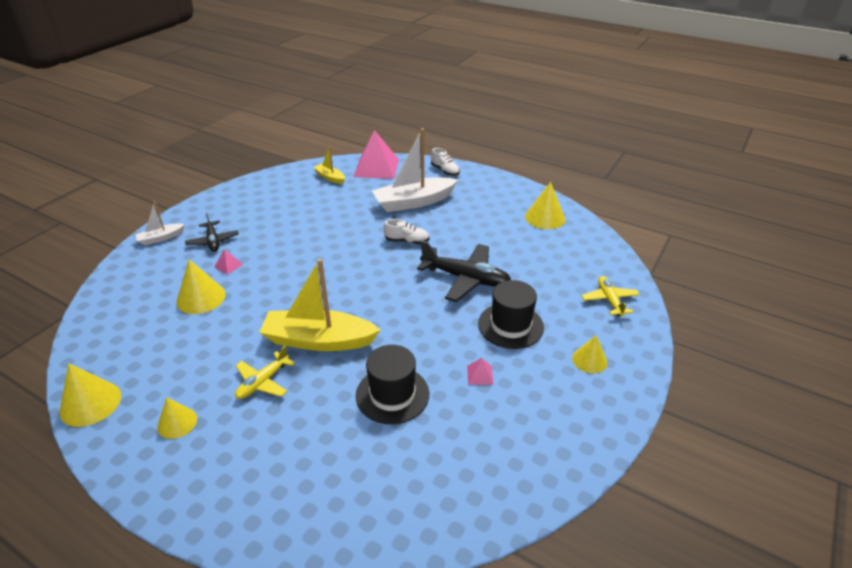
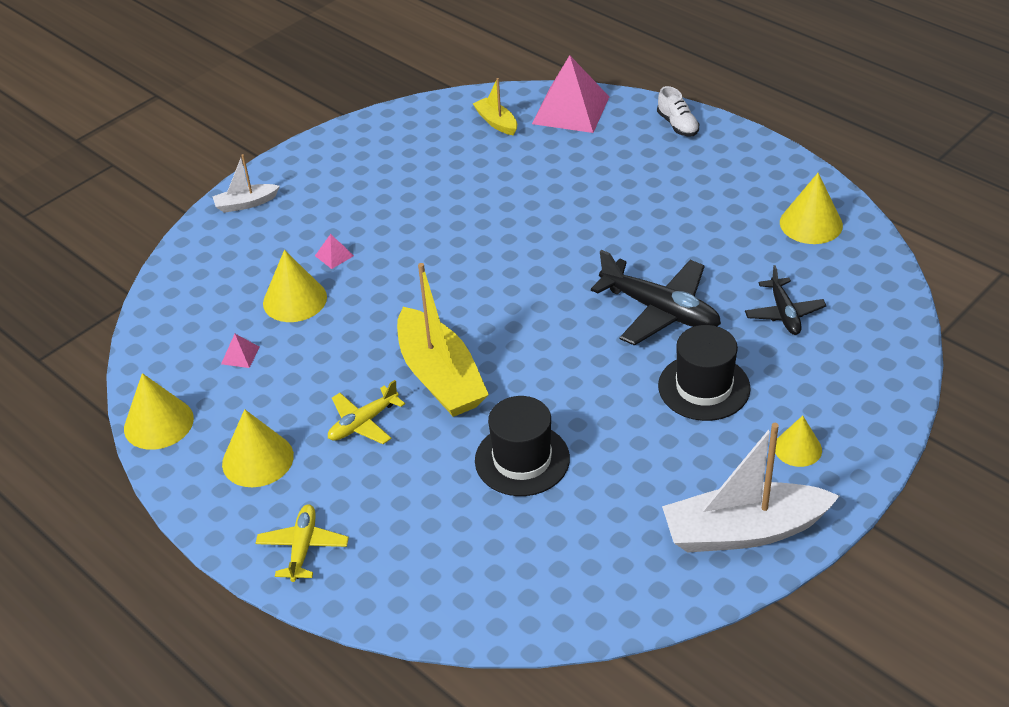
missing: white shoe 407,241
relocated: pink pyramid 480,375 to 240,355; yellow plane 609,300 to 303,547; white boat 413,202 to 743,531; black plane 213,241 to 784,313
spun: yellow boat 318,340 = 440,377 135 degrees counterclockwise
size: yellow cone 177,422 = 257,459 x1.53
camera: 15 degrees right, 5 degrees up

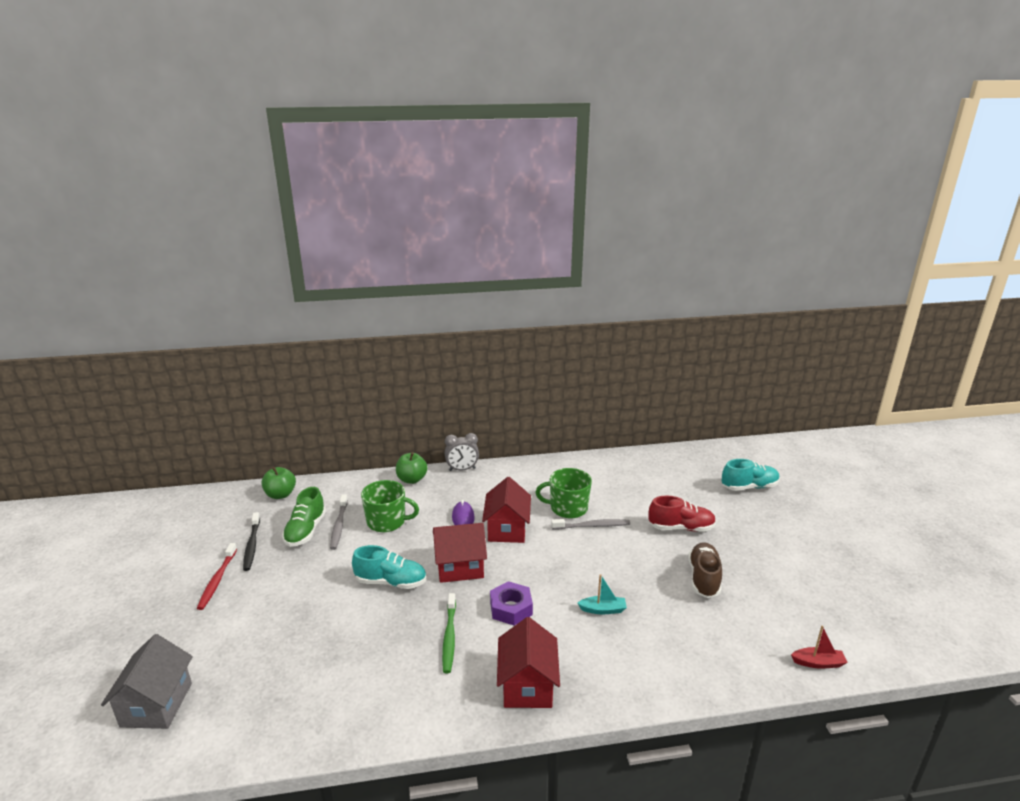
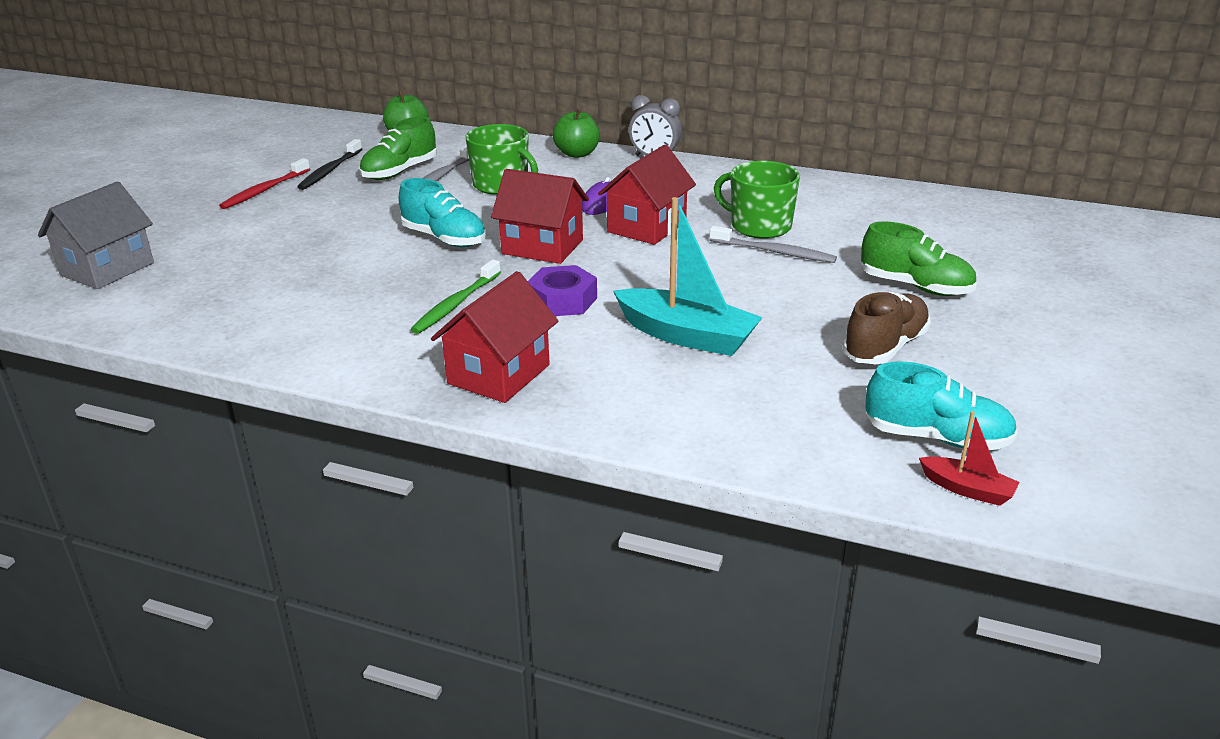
relocated: turquoise shoe 749,487 to 937,438
colour: red shoe 681,528 to green shoe 915,286
size: turquoise boat 603,609 = 686,336 x1.99
camera: 30 degrees right, 5 degrees up

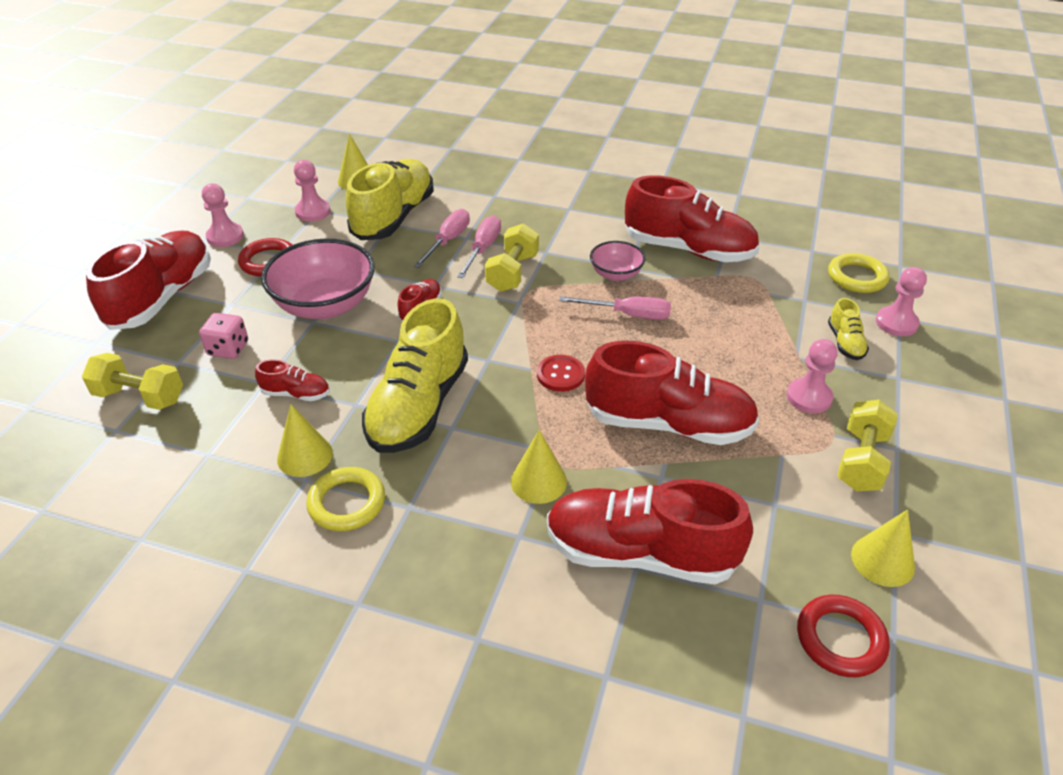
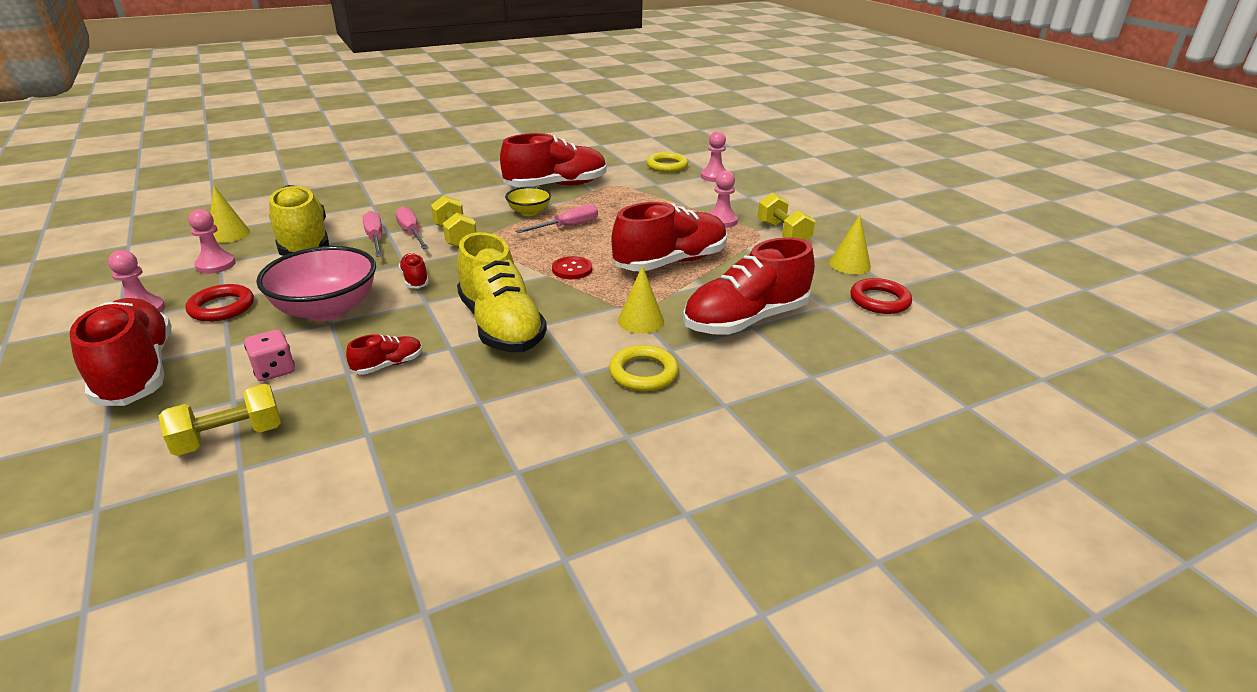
missing: yellow cone 304,456; yellow shoe 845,342
relocated: yellow ring 347,503 to 643,373
colour: pink bowl 616,274 to yellow bowl 529,212
camera: 45 degrees left, 10 degrees down

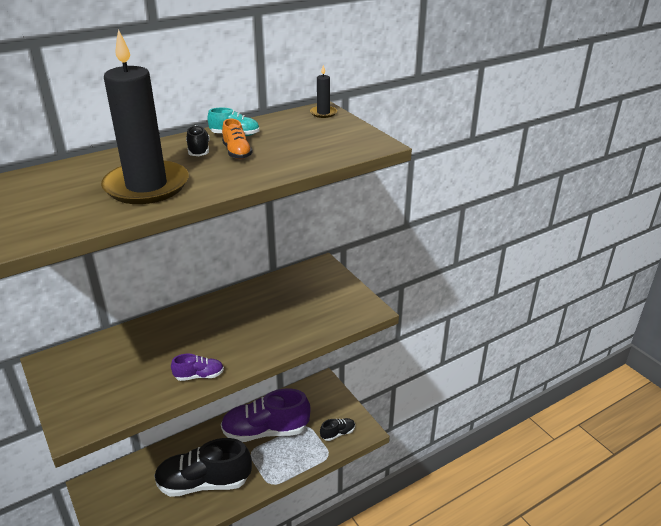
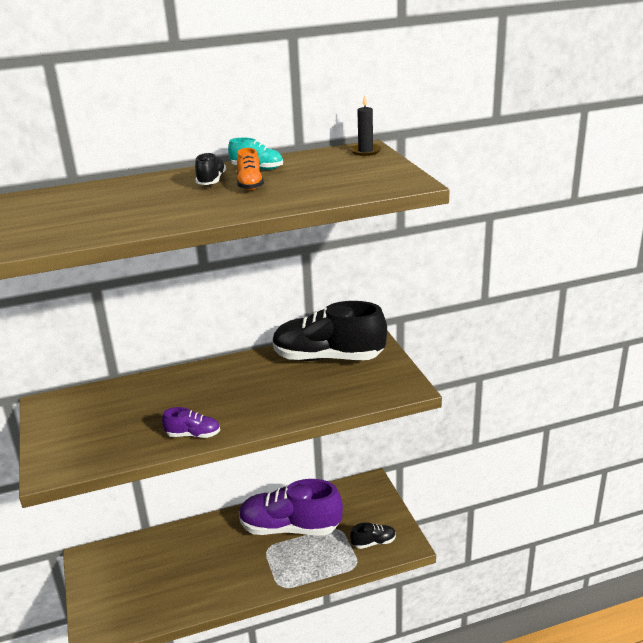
missing: black candle 146,186
relocated: black shoe 204,483 to 328,358
camera: 15 degrees right, 5 degrees down

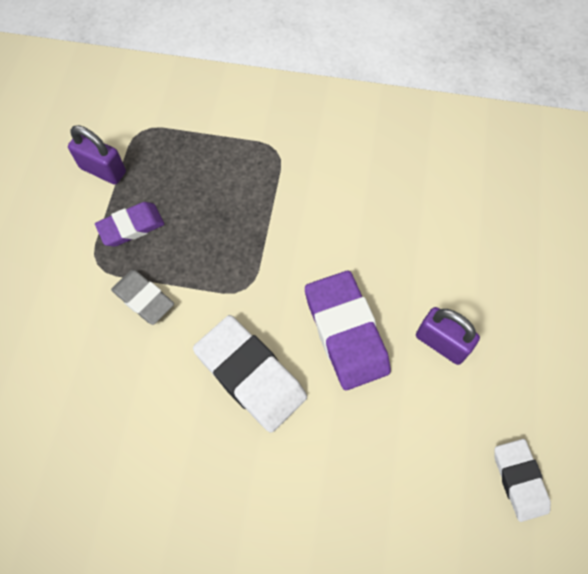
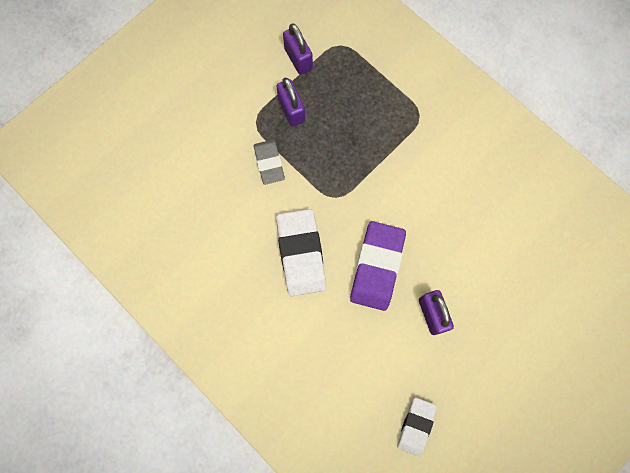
exchanged: purple eraser 131,227 to purple padlock 291,110
camera: 35 degrees right, 10 degrees up

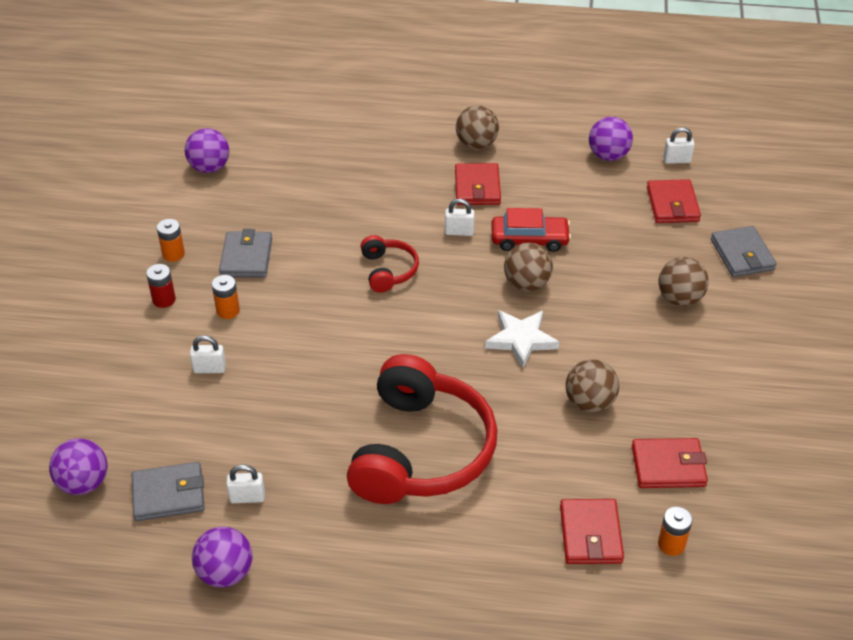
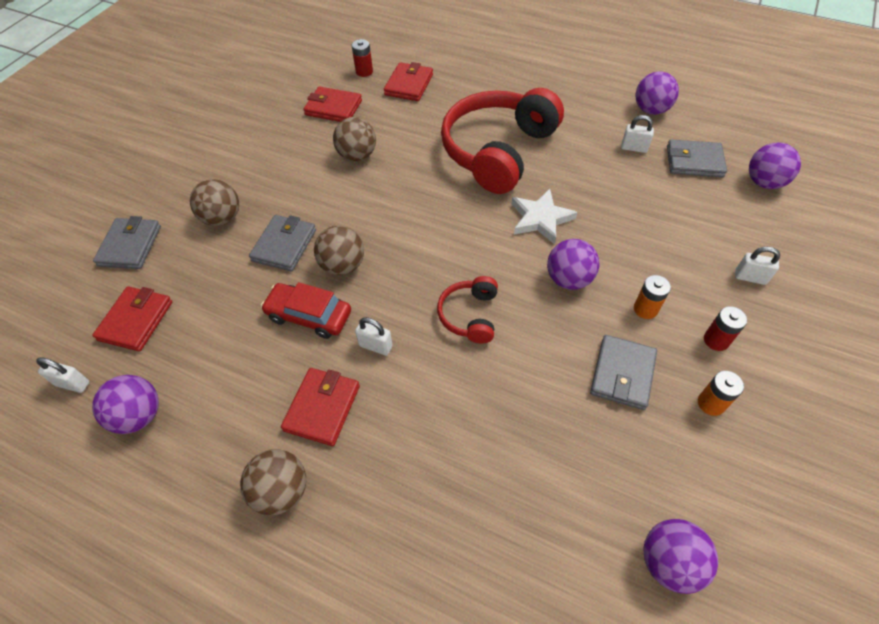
appeared: grey wallet 284,245; purple ball 568,279
relocated: white star 521,340 to 540,219; white padlock 209,369 to 750,277
colour: orange battery 671,544 to red battery 364,71
camera: 160 degrees left, 10 degrees up

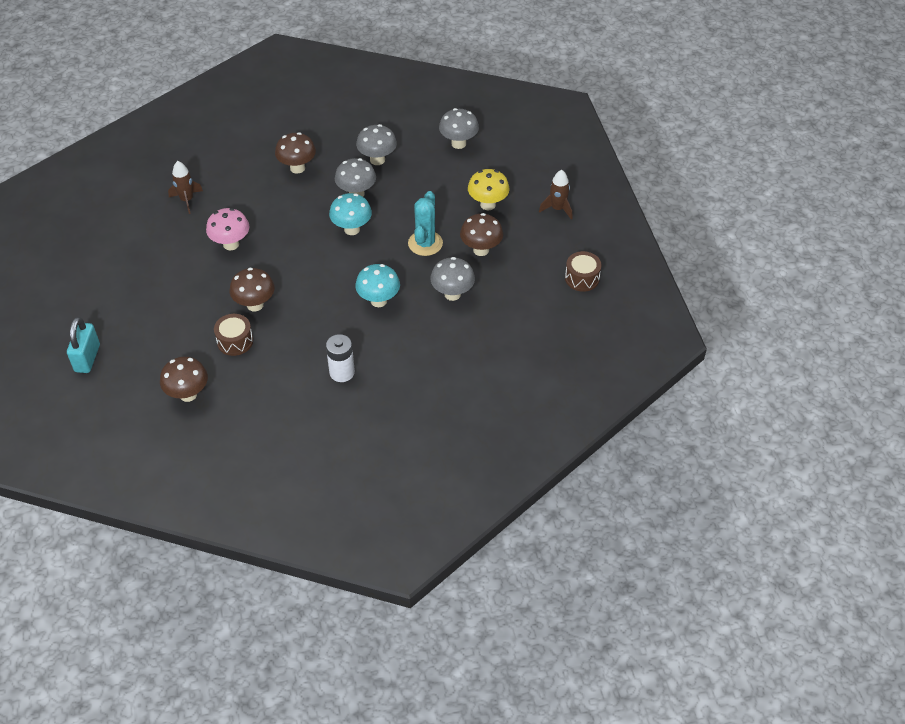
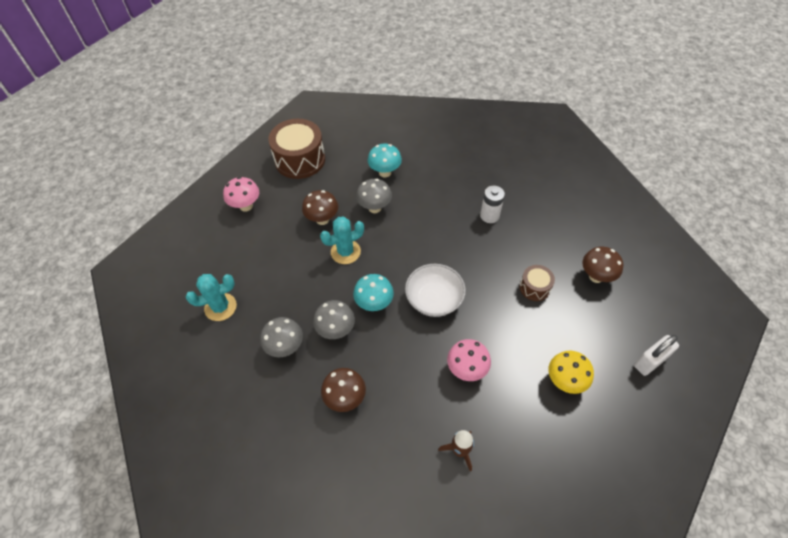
missing: brown mushroom 255,305
appeared: white bowl 434,299
relocated: turquoise mushroom 378,301 to 385,172; yellow mushroom 488,204 to 564,381
exchanged: grey mushroom 458,143 to turquoise cactus 220,307; brown rocket 557,209 to pink mushroom 246,206
colour: turquoise padlock 87,358 to white padlock 650,361
size: brown drum 582,278 = 300,160 x1.94
camera: 130 degrees left, 5 degrees up

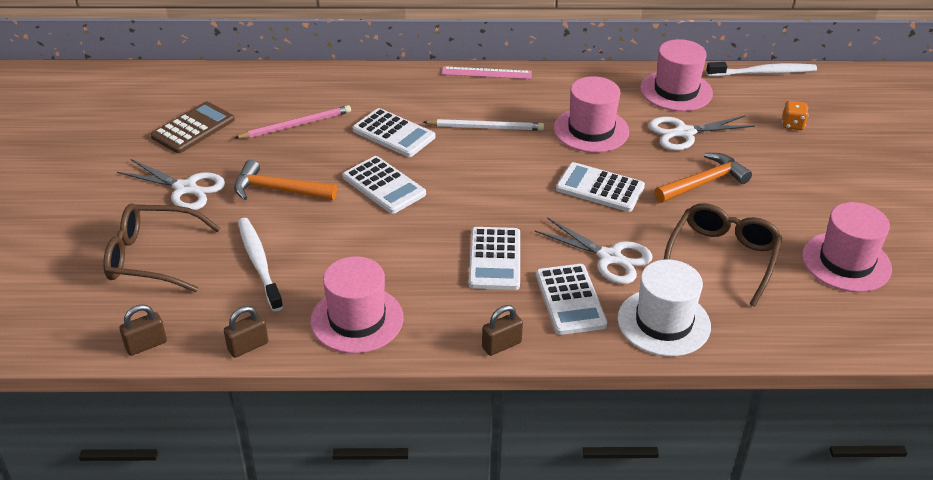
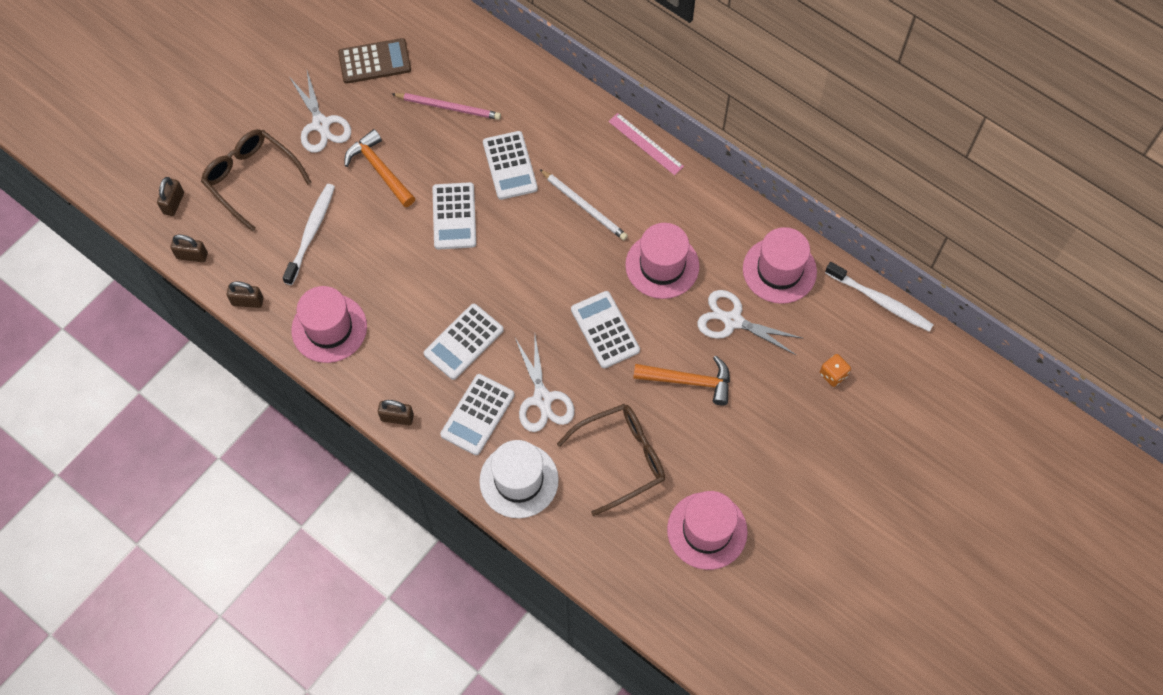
appeared: brown padlock 174,203
camera: 40 degrees right, 25 degrees up

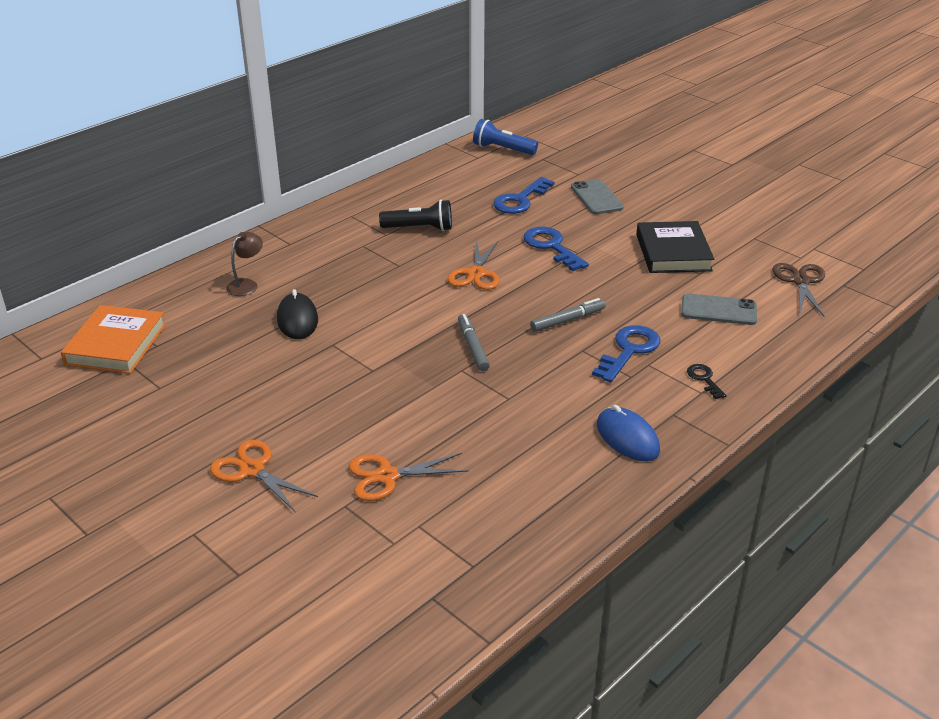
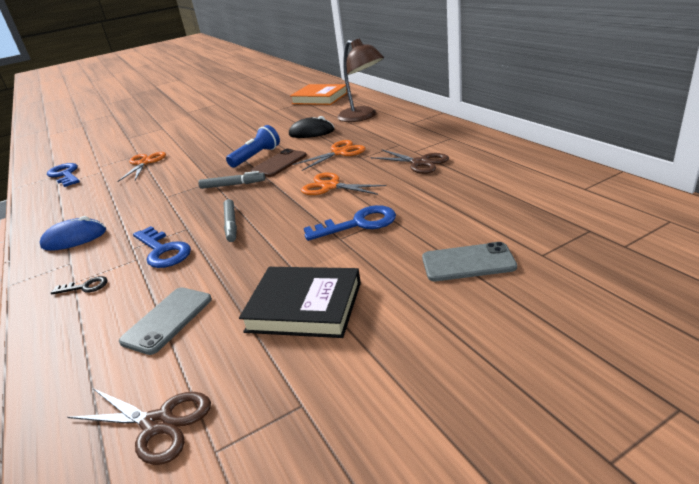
appeared: brown phone 279,163
relocated: blue key 520,200 to 65,175; blue flashlight 502,149 to 256,156; orange scissors 252,470 to 339,152
exchanged: black flashlight 419,228 to brown scissors 419,163
size: brown lamp 246,284 = 362,117 x1.94
camera: 110 degrees right, 5 degrees down

